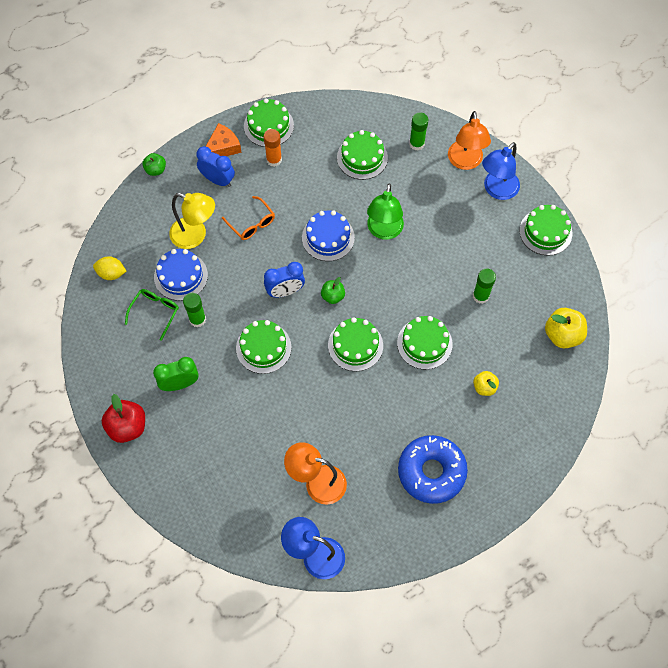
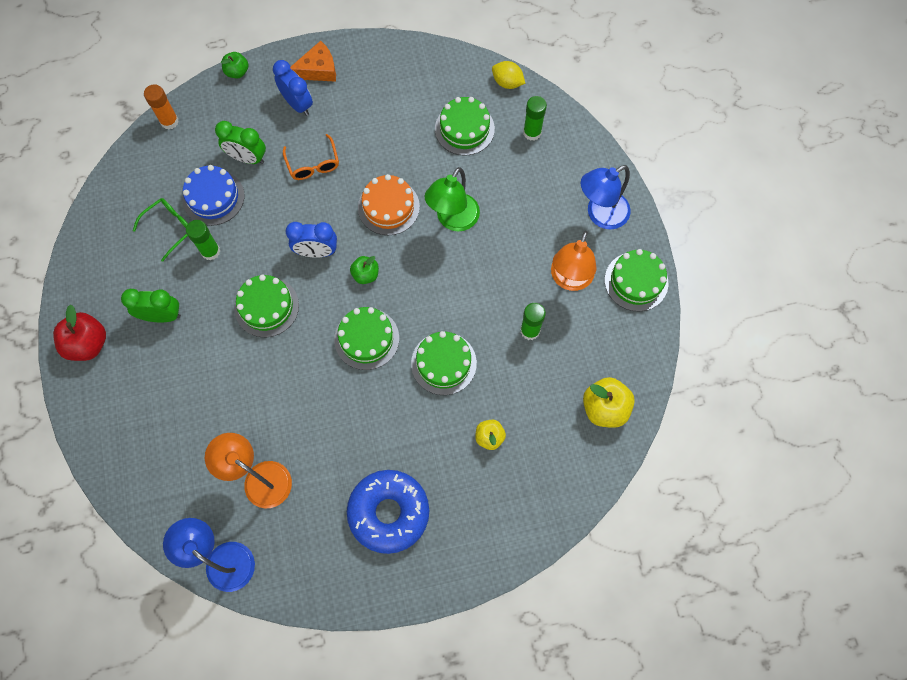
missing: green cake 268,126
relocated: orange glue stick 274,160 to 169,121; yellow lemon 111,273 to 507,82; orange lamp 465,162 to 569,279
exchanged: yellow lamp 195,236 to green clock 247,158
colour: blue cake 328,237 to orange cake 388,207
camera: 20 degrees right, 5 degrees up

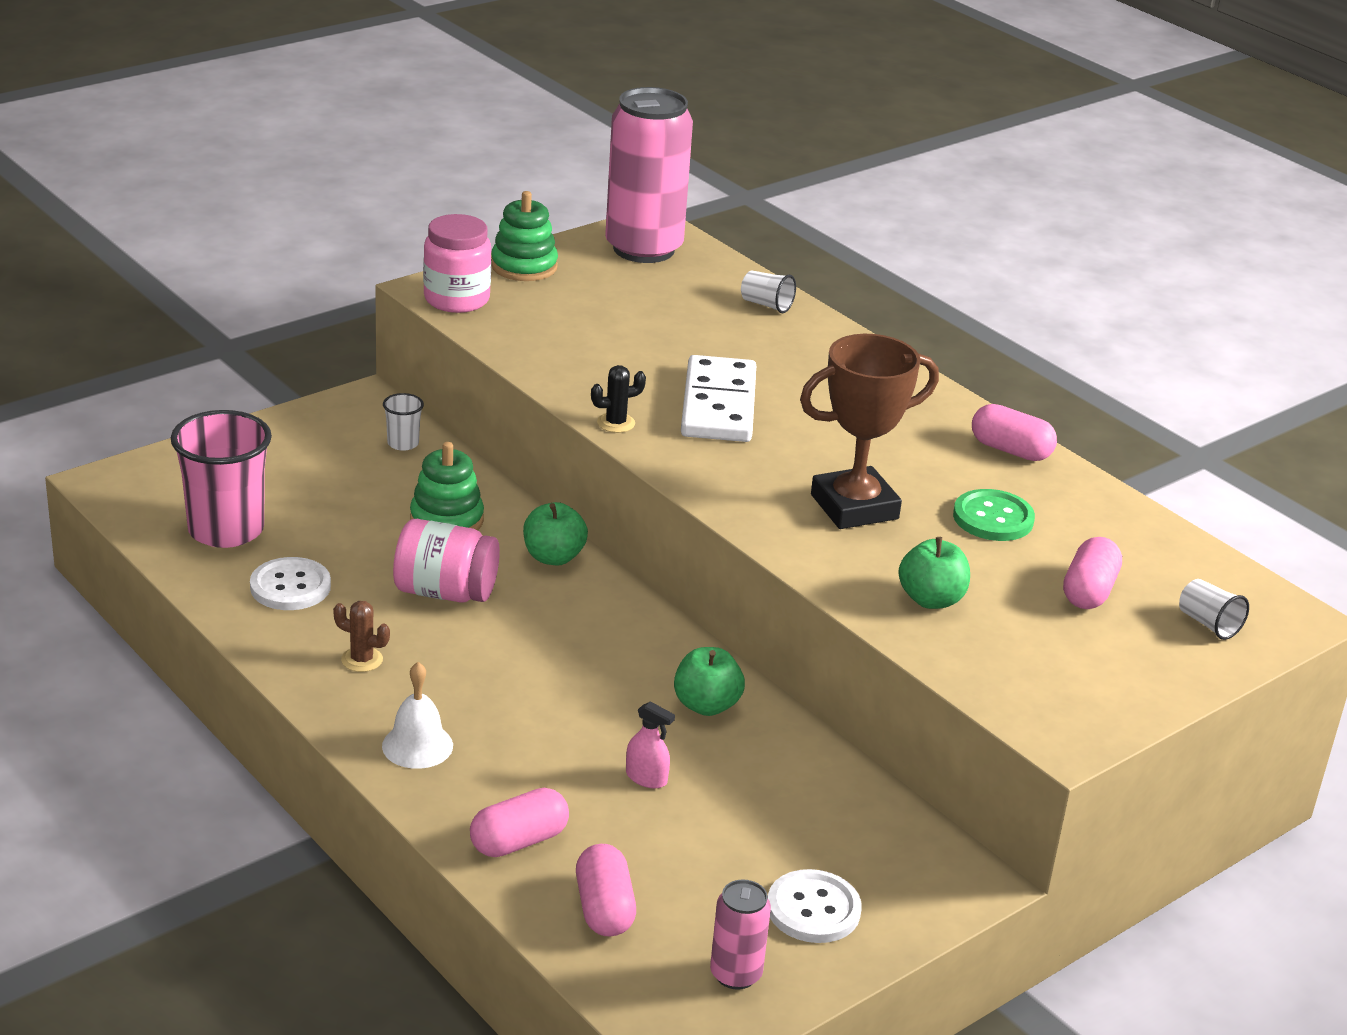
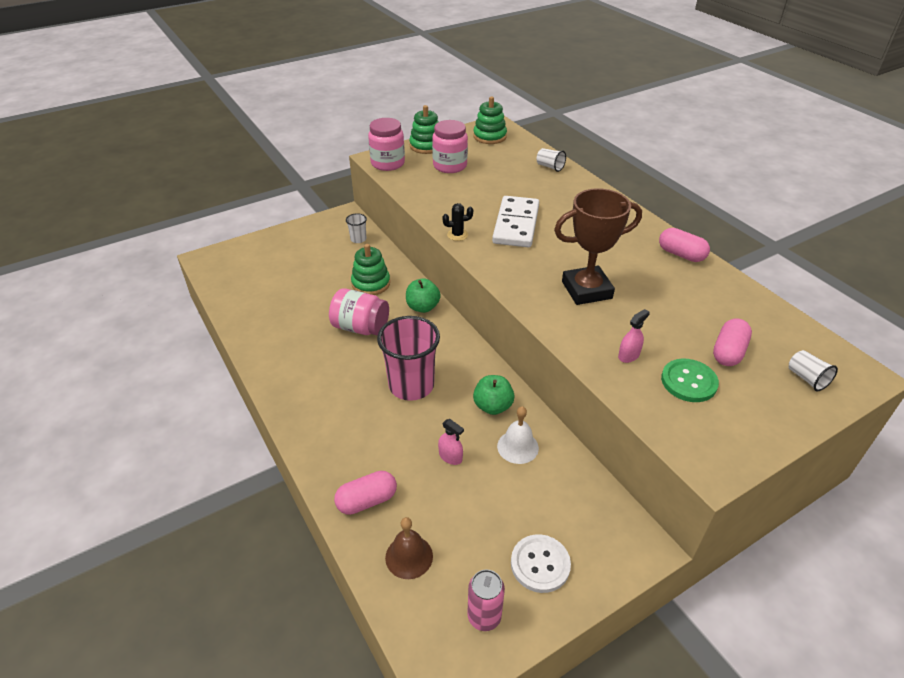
missing: white button 290,587; brown cactus 362,660
appeared: pink jar 450,166
relocated: pink cup 226,530 to 411,385; white bell 417,745 to 517,447; green button 993,518 to 688,382
exchanged: pink capsule 604,909 to brown bell 409,556; pink can 643,249 to green stacking toy 489,136; green apple 931,599 to pink spray bottle 628,355
camera: 10 degrees right, 10 degrees up

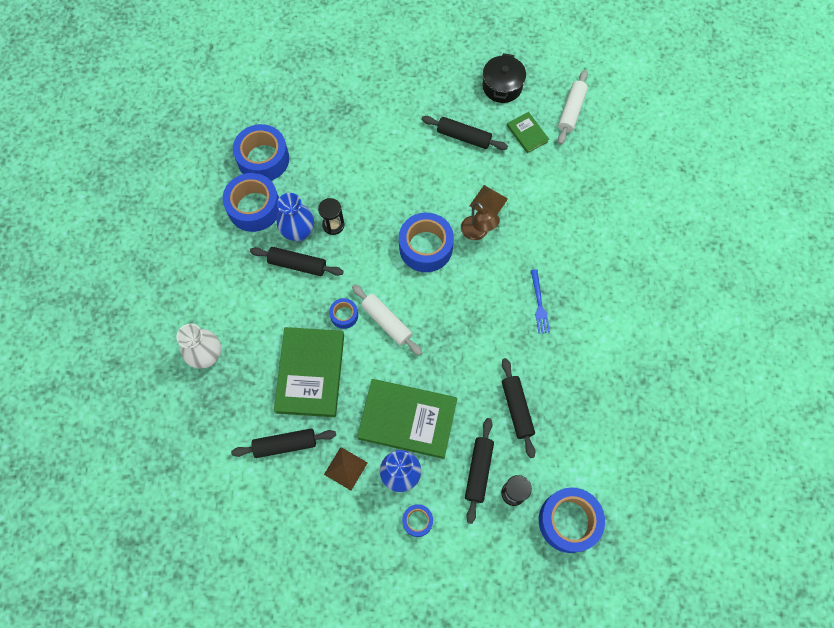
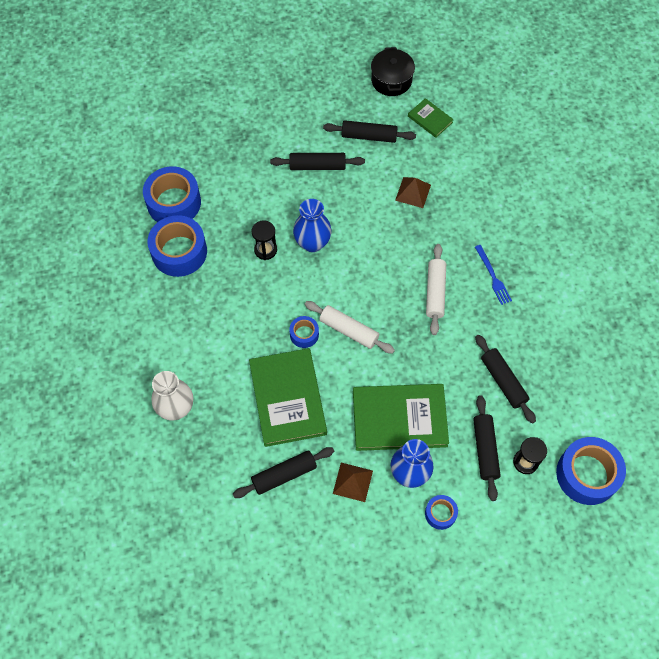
missing: blue tape 426,247; brown lamp 477,233
relocated: black rolling pin 297,264 to 317,166; blue vase 298,232 to 312,243; white rolling pin 571,111 to 435,292
camera: 15 degrees left, 5 degrees down

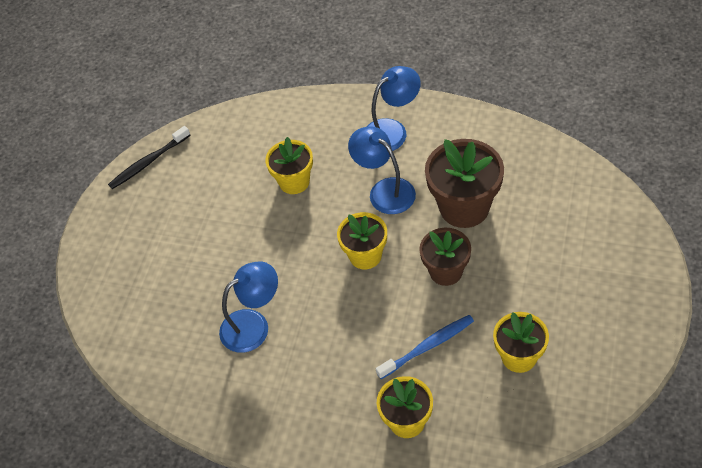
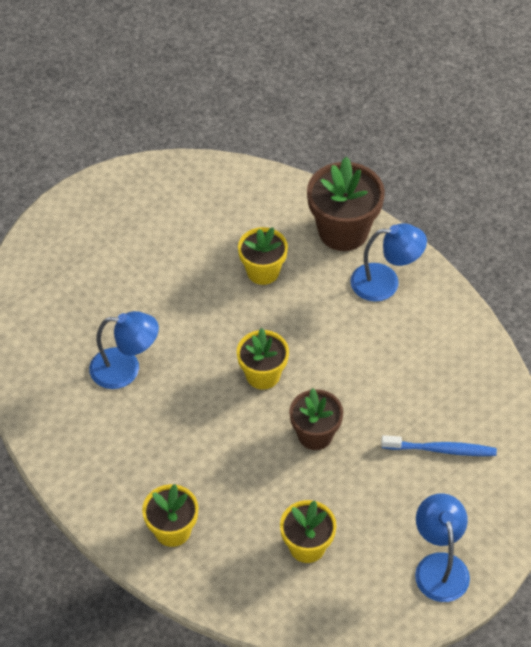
missing: black toothbrush 148,162
relocated: brown flower pot 464,207 to 343,231; blue toothbrush 427,347 to 441,449; blue lamp 385,190 to 439,566
camera: 30 degrees right, 0 degrees up

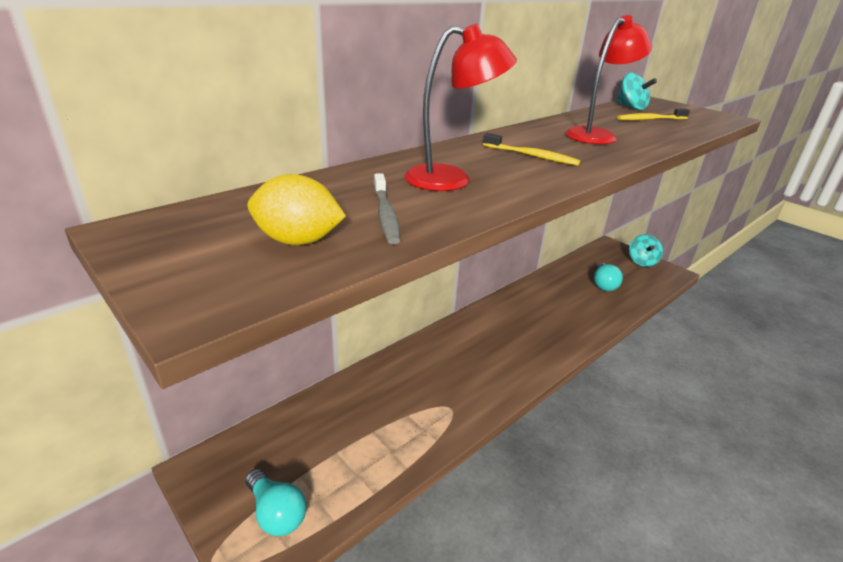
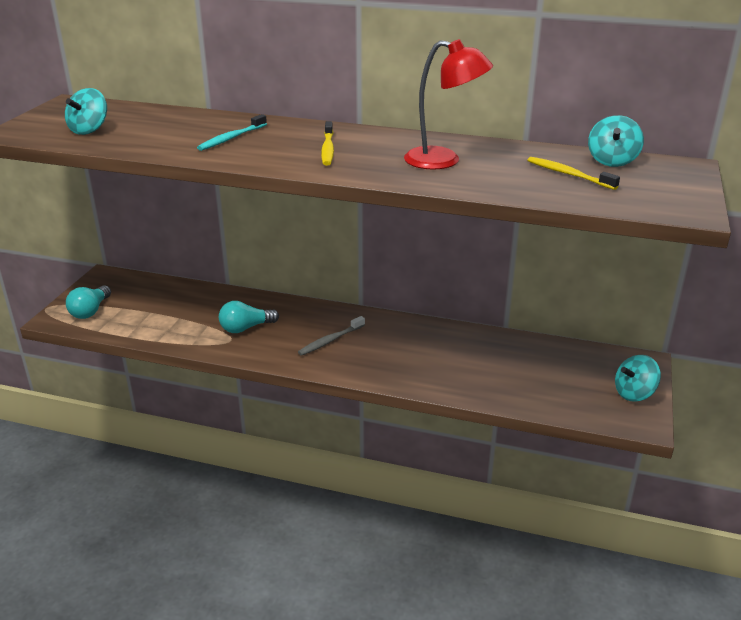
relocated: turquoise light bulb 603,284 to 246,328; grey toothbrush 386,215 to 330,340
exchanged: yellow lemon 298,241 to turquoise spinning top 89,130; red lamp 451,179 to turquoise toothbrush 231,138
camera: 60 degrees right, 0 degrees up

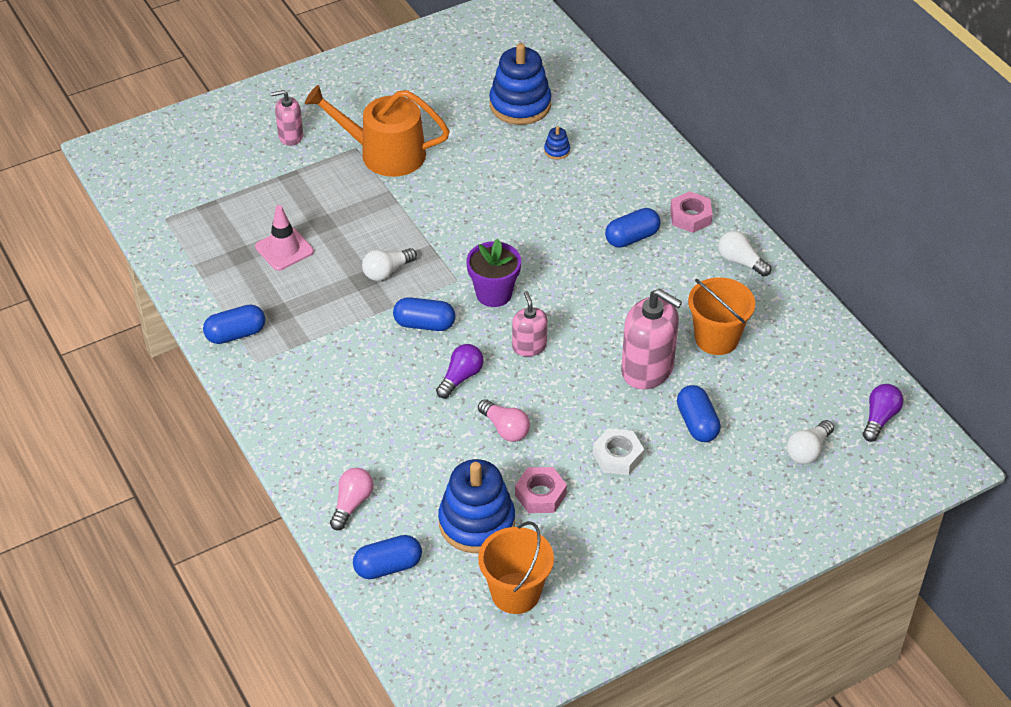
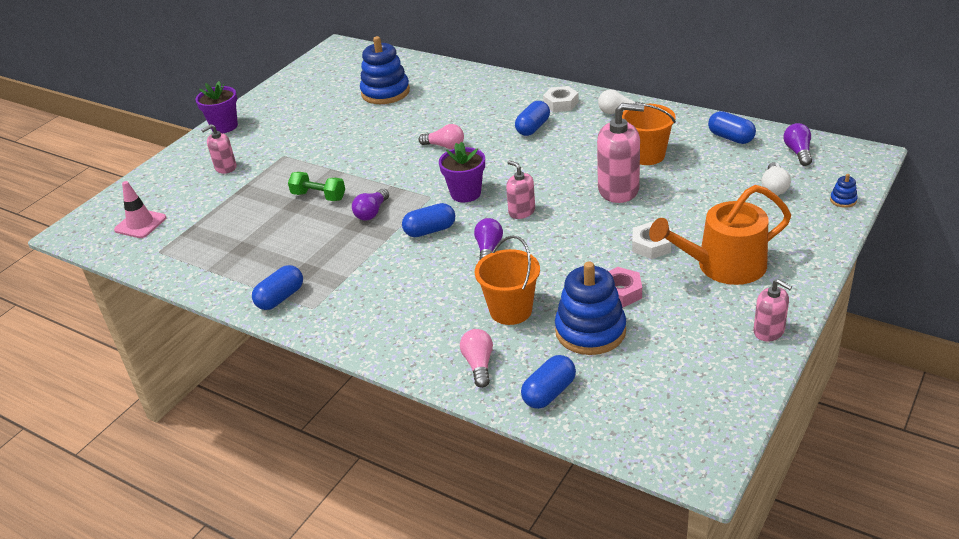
appeared: purple flower pot 224,126; green dumbbell 318,196; pink soap dispenser 769,331
relocated: pink traffic cone 284,249 to 140,224; pink light bulb 505,429 to 445,146; orange bucket 515,593 to 511,310; orange watering can 384,153 to 723,266; blue capsule 697,423 to 730,138; blue stacking toy 557,151 to 843,200
colour: white light bulb 387,271 to purple light bulb 372,212; pink nut 690,217 to white nut 561,103
camera: 25 degrees left, 10 degrees down

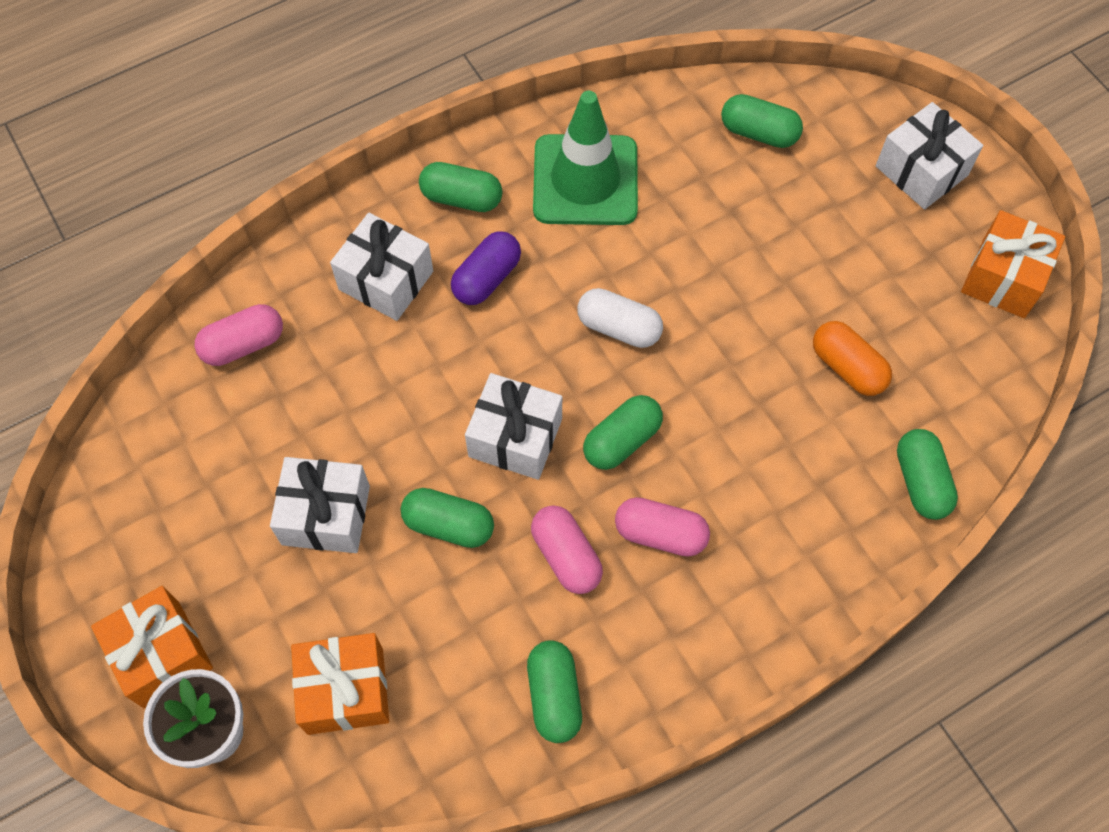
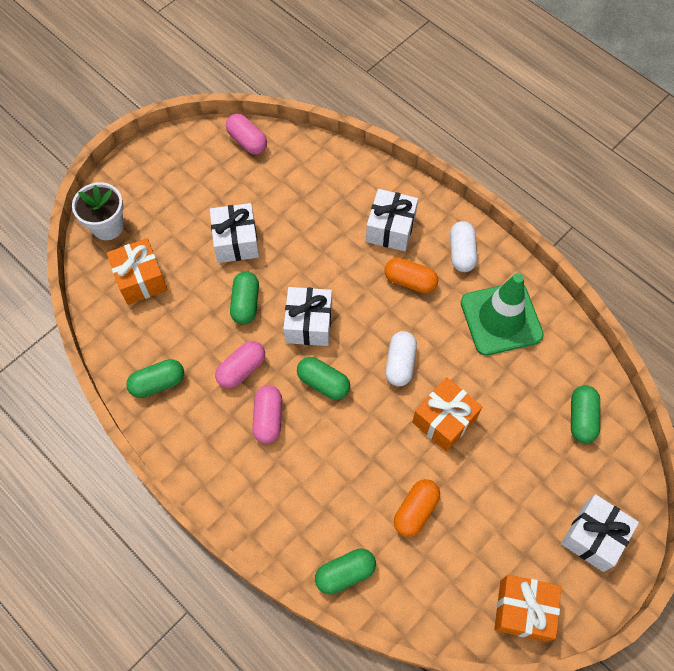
relocated: pink capsule 243,344 to 247,141; orange gift 161,654 to 444,420
colour: purple capsule 487,278 to orange capsule 410,281; green capsule 461,198 to white capsule 461,253
camera: 75 degrees right, 0 degrees up

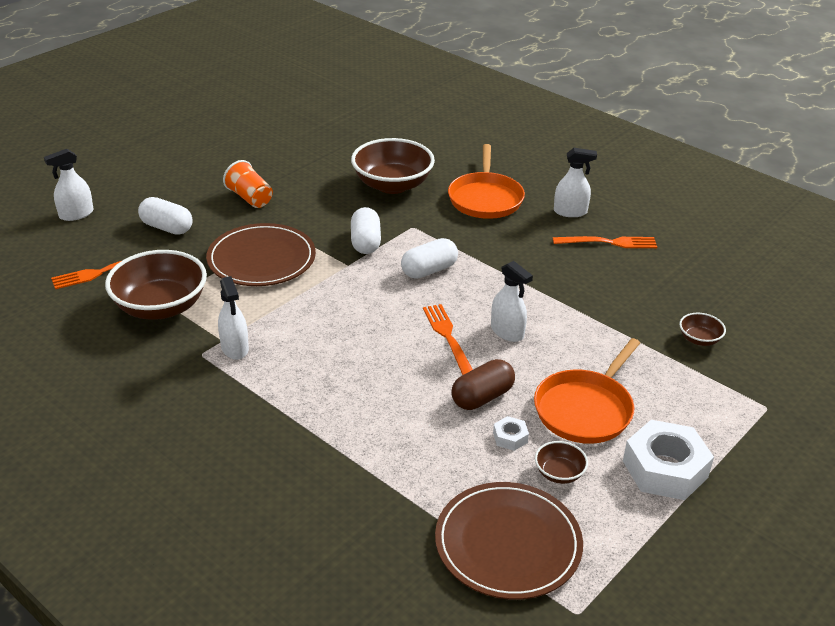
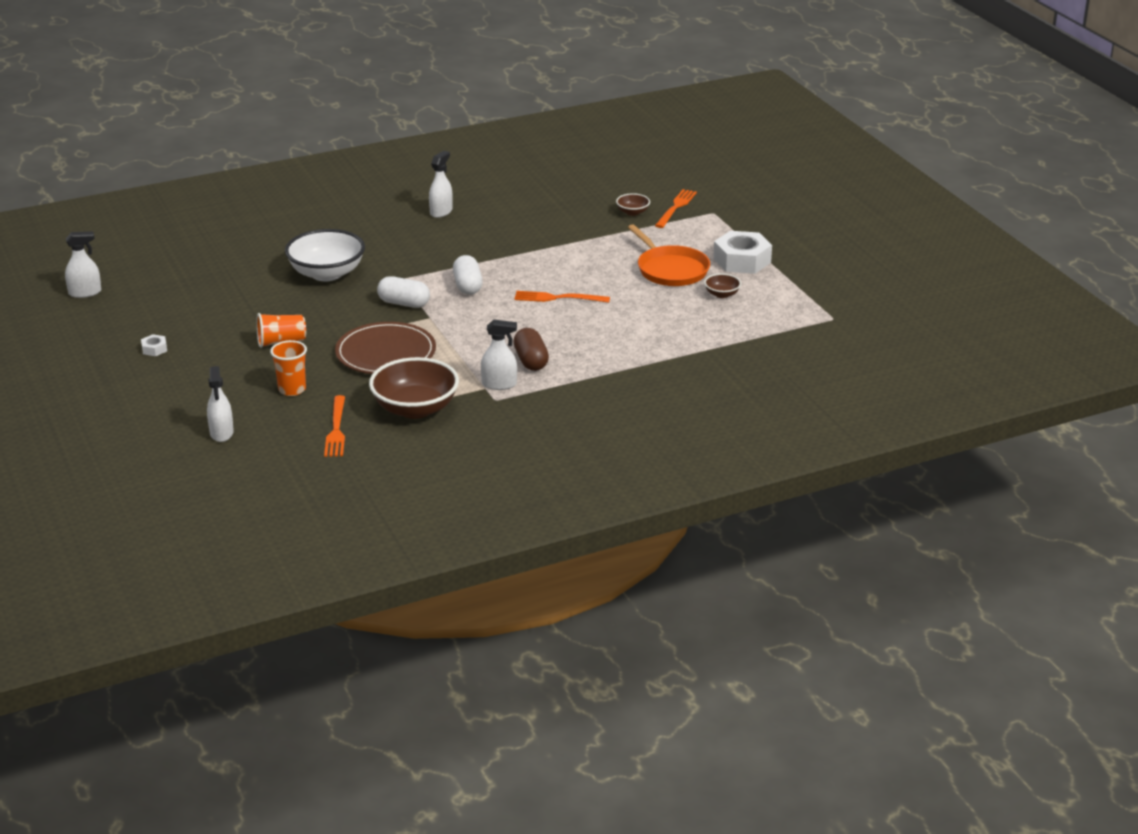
missing: brown plate 508,543; orange pan 485,198
relocated: white spray bottle 507,332 to 85,293; white nut 510,437 to 154,349; brown capsule 482,397 to 531,361; orange fork 609,242 to 676,207
exchanged: white capsule 167,227 to orange cup 292,389
colour: brown bowl 392,185 to white bowl 327,273
camera: 65 degrees left, 5 degrees down

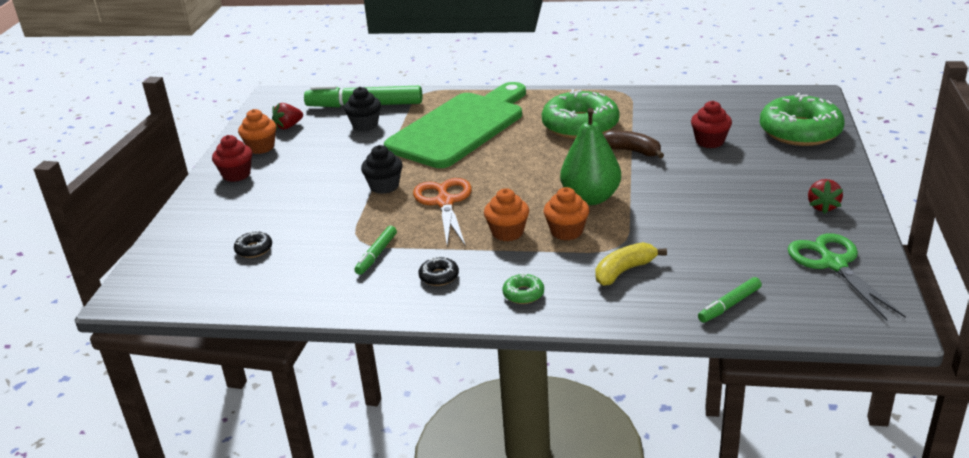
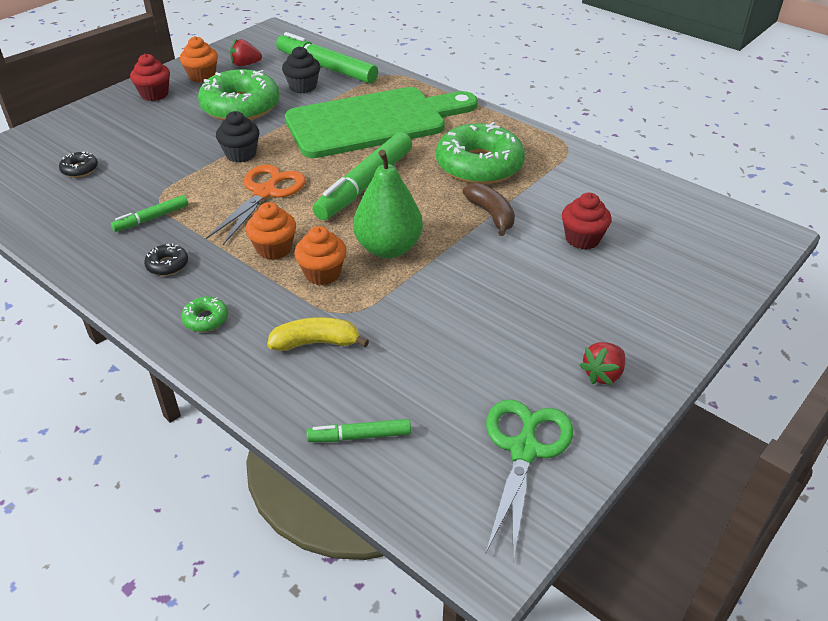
appeared: green marker 364,185
relocated: green donut 800,131 to 240,106
camera: 30 degrees right, 10 degrees up

